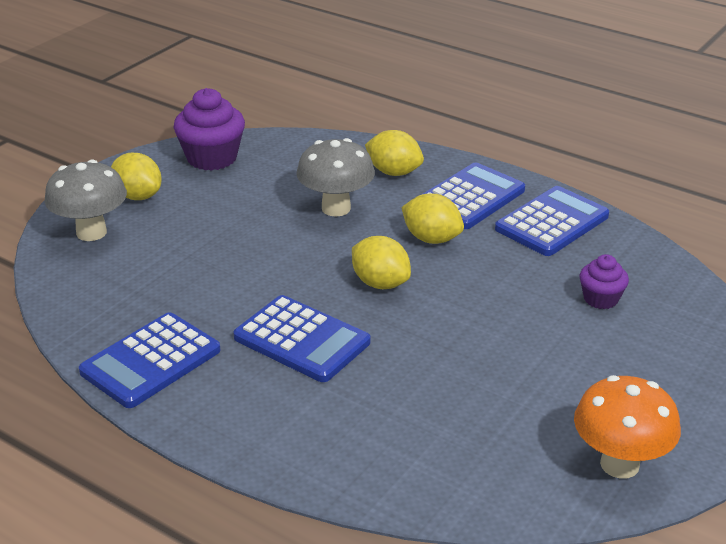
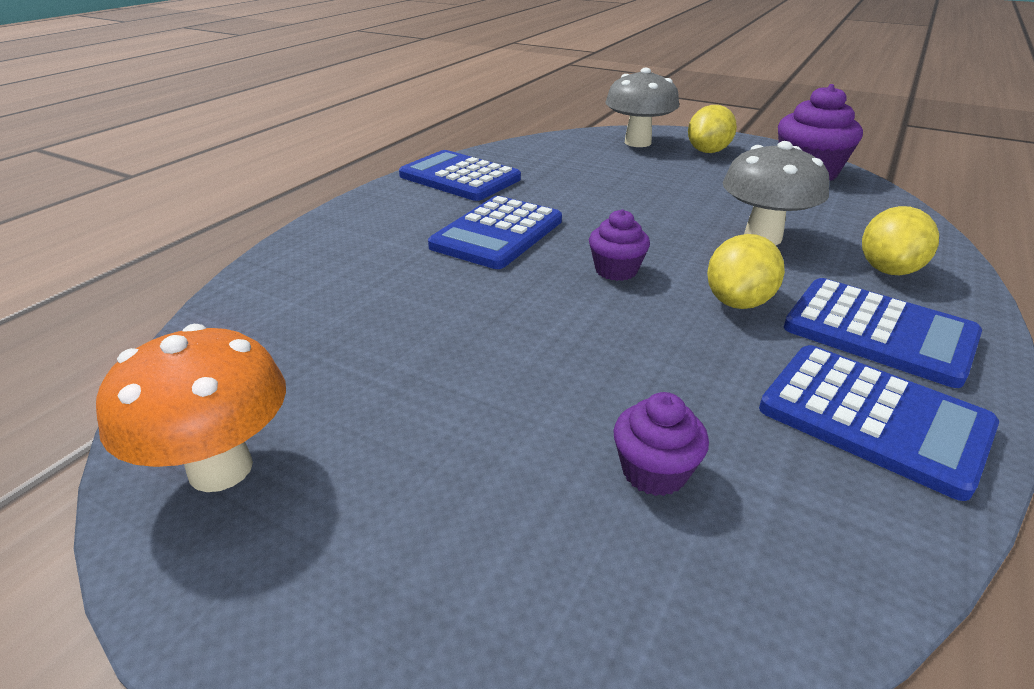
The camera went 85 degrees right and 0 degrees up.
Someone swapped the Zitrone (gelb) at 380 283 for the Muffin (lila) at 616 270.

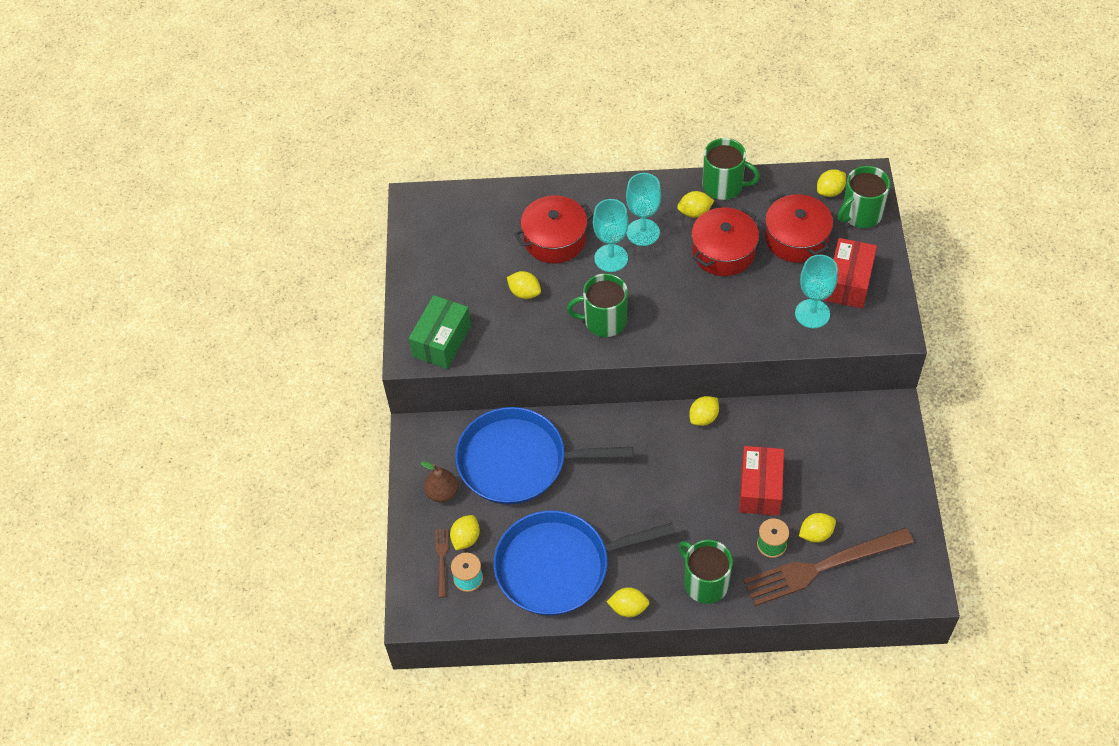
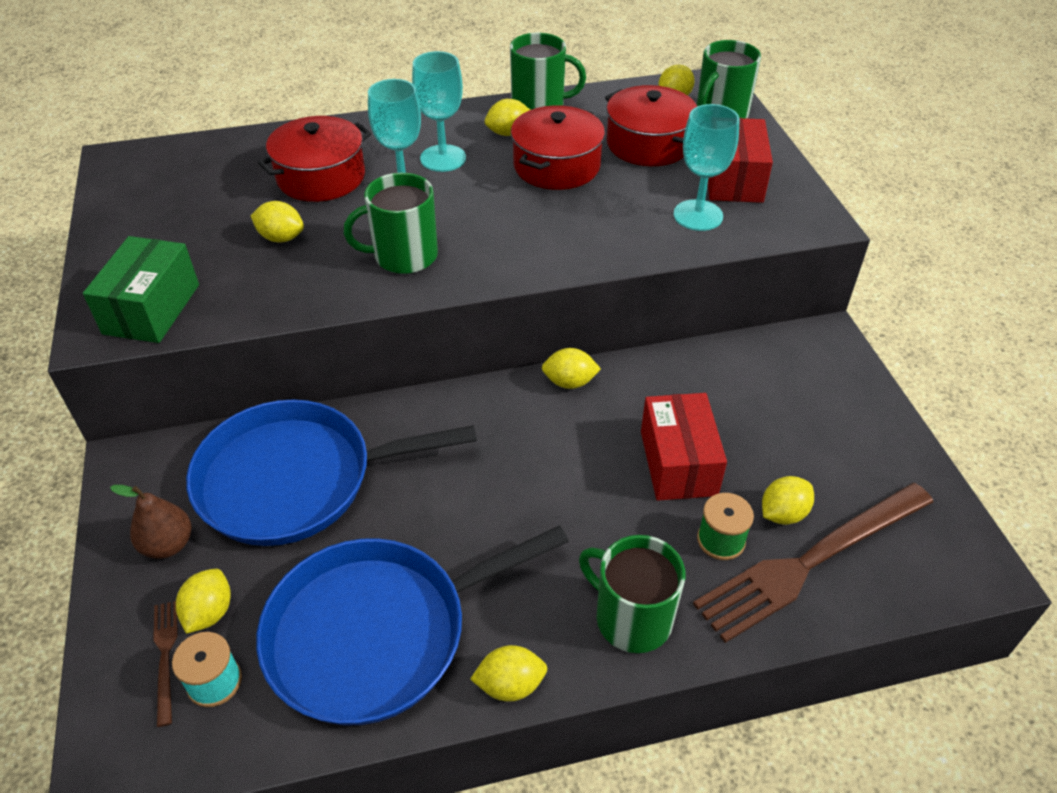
The camera went 15 degrees left and 10 degrees down.
Someone rotated the Zitrone (gelb) at 703 417 by 60 degrees clockwise.

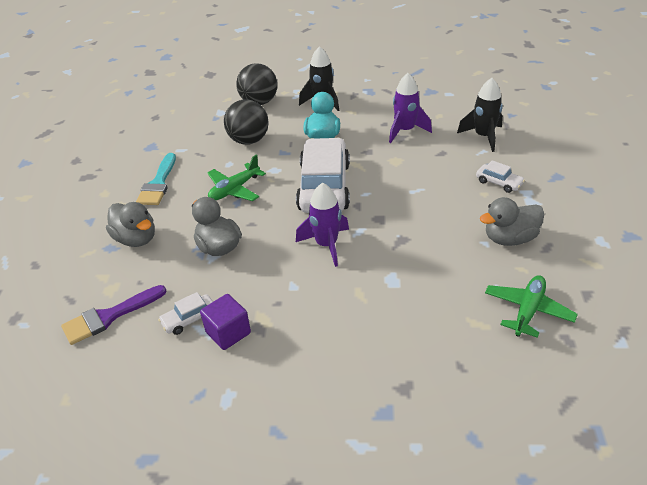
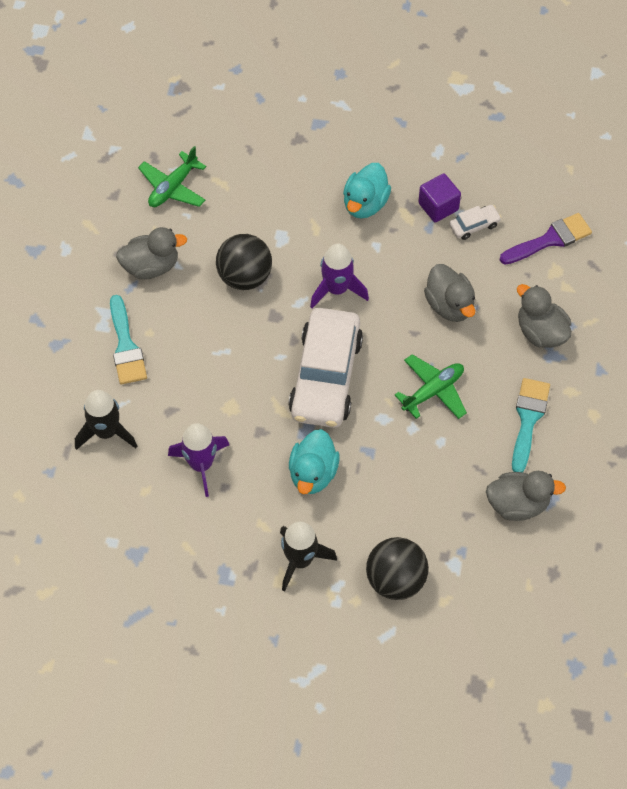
The camera went 175 degrees left and 20 degrees up.
Someone carried the Ball (schwarz) from 249 140 to 245 276.
Someone swapped the Auto (weiß) at 498 183 for the Pinsel (türkis) at 126 346.
Someone put down the Ente (türkis) at 365 204.
Someone put down the Ente (grau) at 517 504.

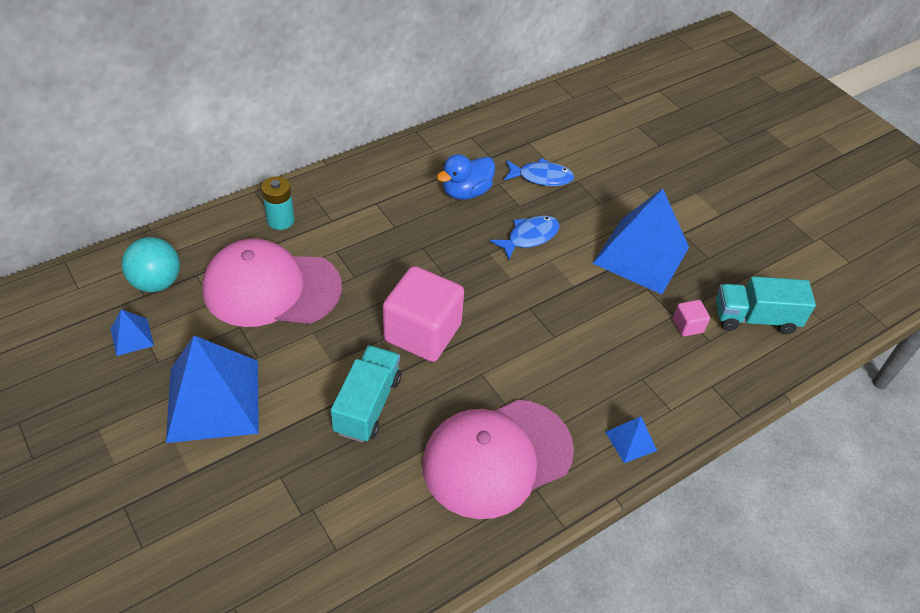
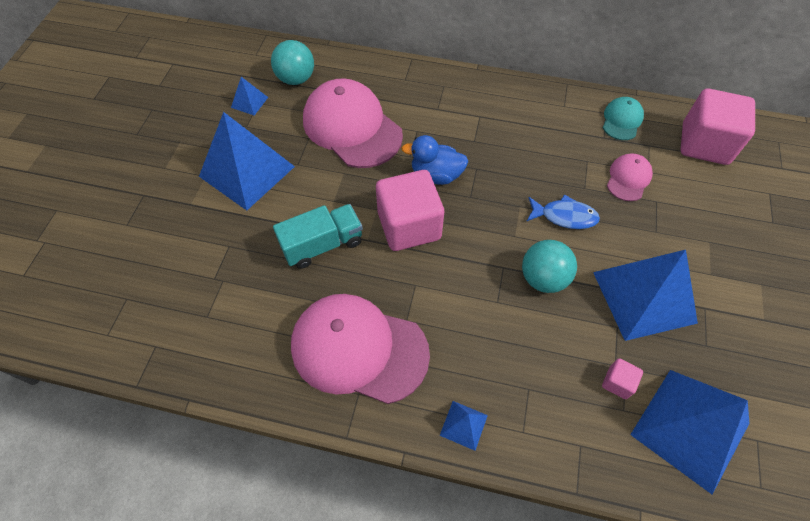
The camera went 50 degrees right and 10 degrees up.
Someone carried the Ente (blau) from 466 192 to 436 175.
Someone swapped the Fisch (blau) at 541 177 for the Kappe (rosa) at 628 178.
Someone took away the Batterie (türkis) at 280 220.
Someone swapped the Lastwagen (türkis) at 755 318 for the Pyramide (blau) at 690 428.
Someone put down the Kubus (rosa) at 704 144.
Someone put down the Kappe (türkis) at 622 120.
Someone put down the Ball (türkis) at 543 278.

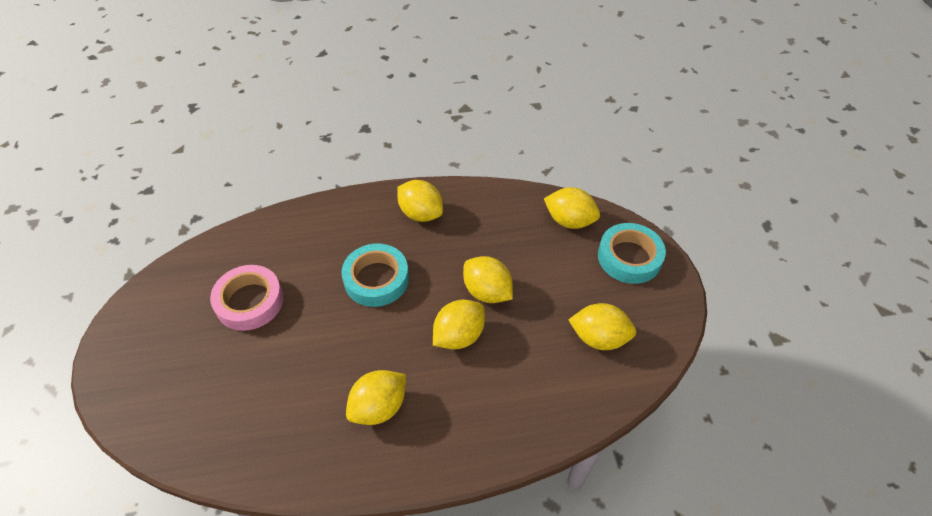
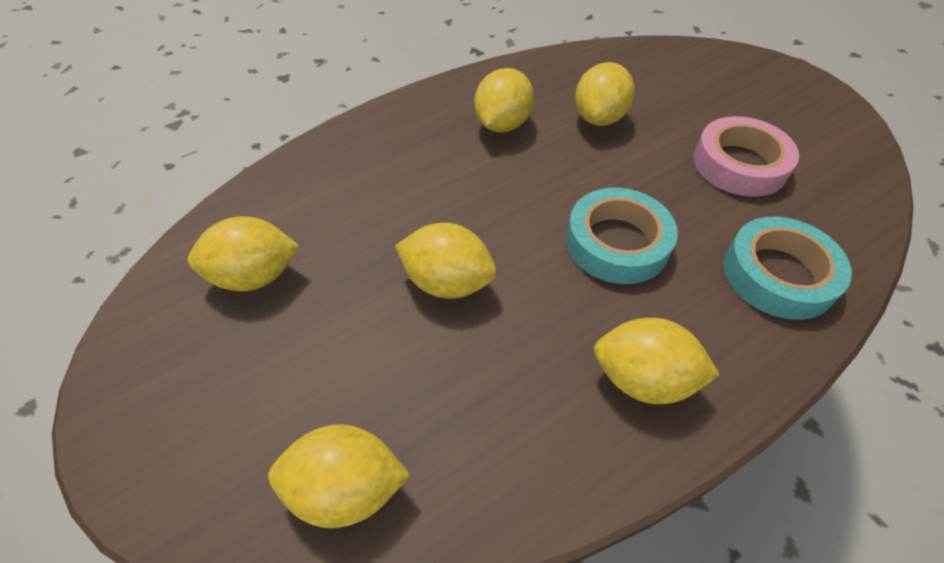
The camera went 155 degrees right and 0 degrees up.
Someone carried the Klebeband (türkis) from 629 257 to 778 275.
Someone carried the Zitrone (gelb) from 459 336 to 599 118.

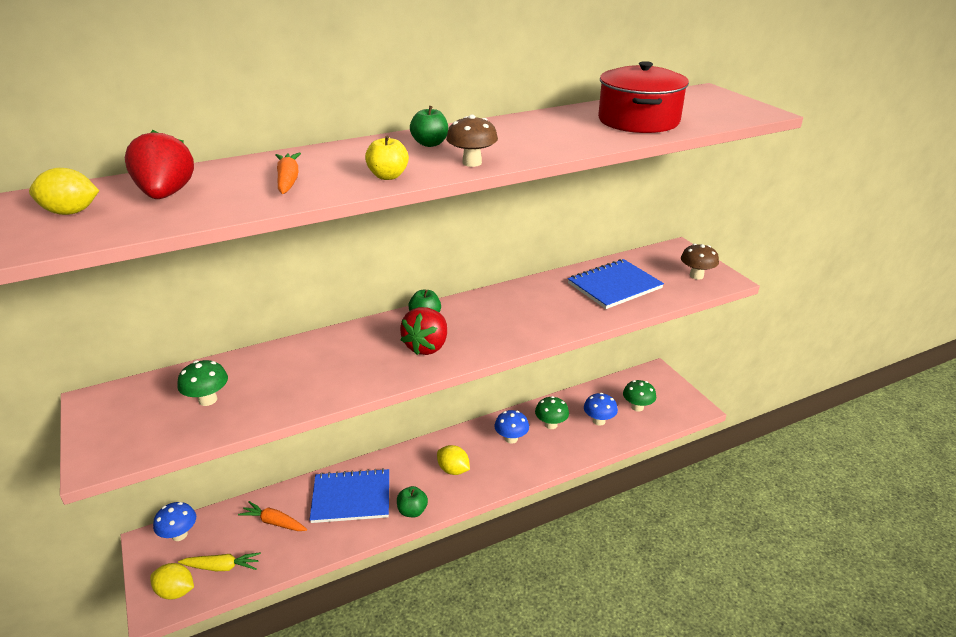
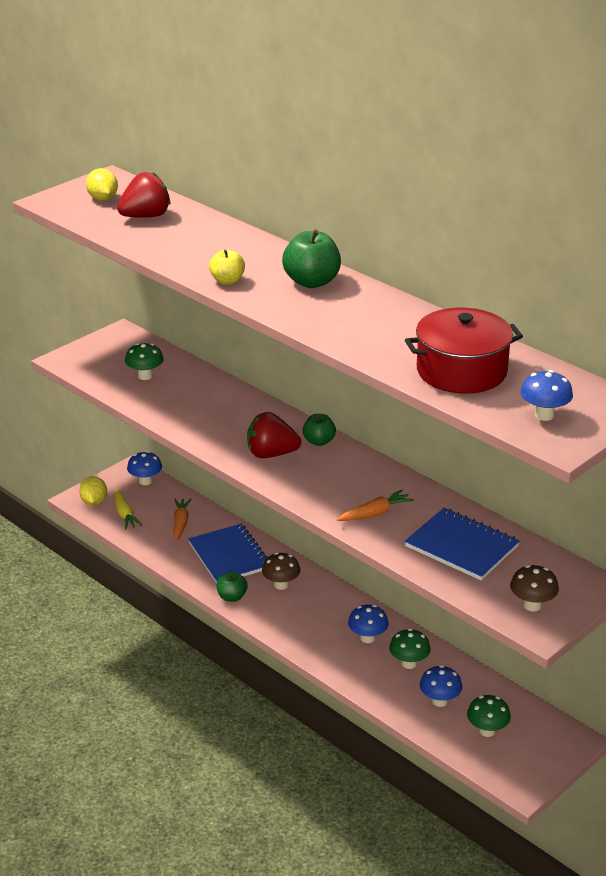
The camera went 70 degrees right and 0 degrees up.
Someone scaled the Apfel (grün) at 430 144 by 1.62.
Someone carried the Pilz (braun) from 472 163 to 281 585.
Someone carried the Karotte (orange) from 288 180 to 375 513.
Someone took away the Zitrone (gelb) at 453 470.
Someone put down the Pilz (blau) at 544 415.

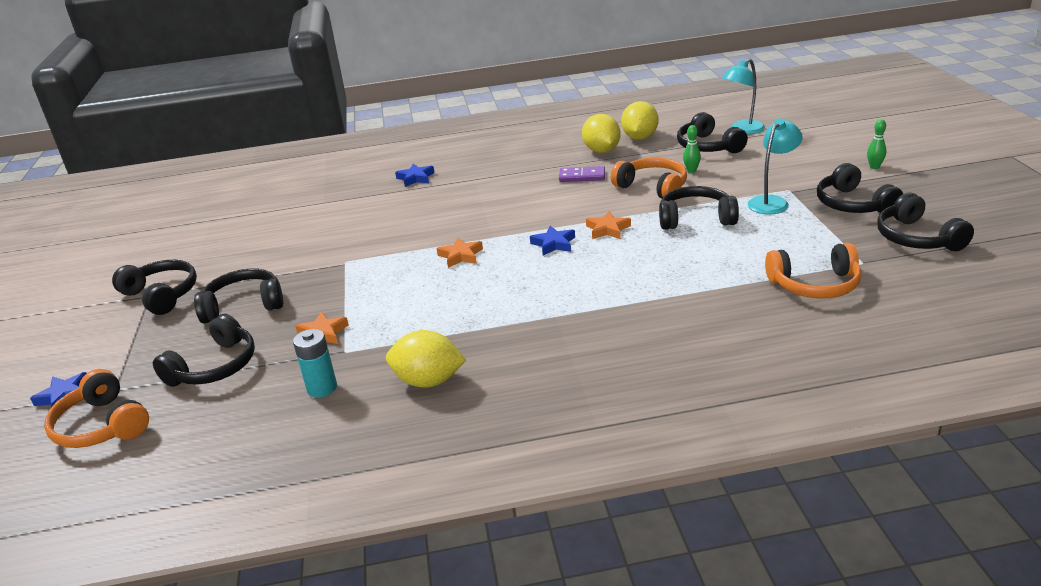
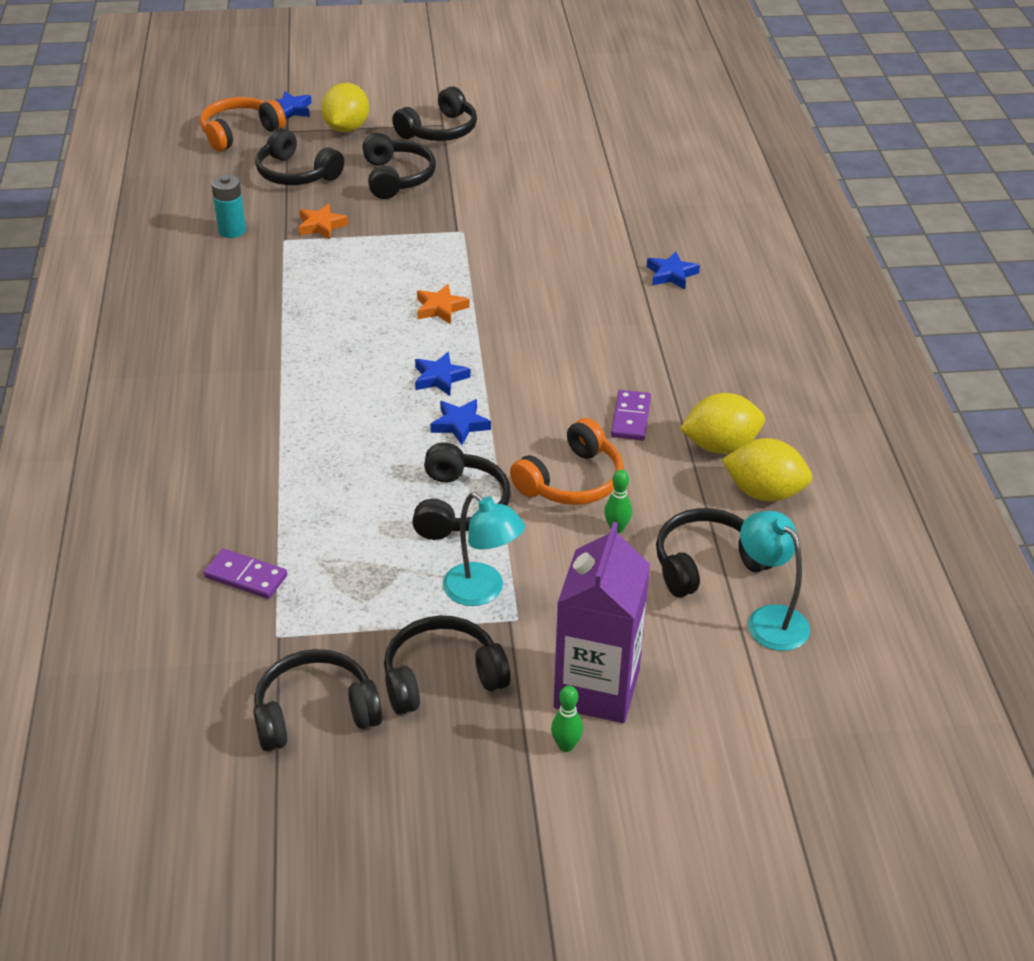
The camera went 90 degrees right and 10 degrees up.
Someone repainted the Stern (orange) at 607 229, which became the Stern (blau) at 460 424.
Someone swapped the Kopfhörer (orange) at 815 285 for the Dominostein (lila) at 246 576.
Someone carried the Zitrone (gelb) from 428 381 to 346 128.
Someone put down the Getränkekarton (lila) at 596 689.

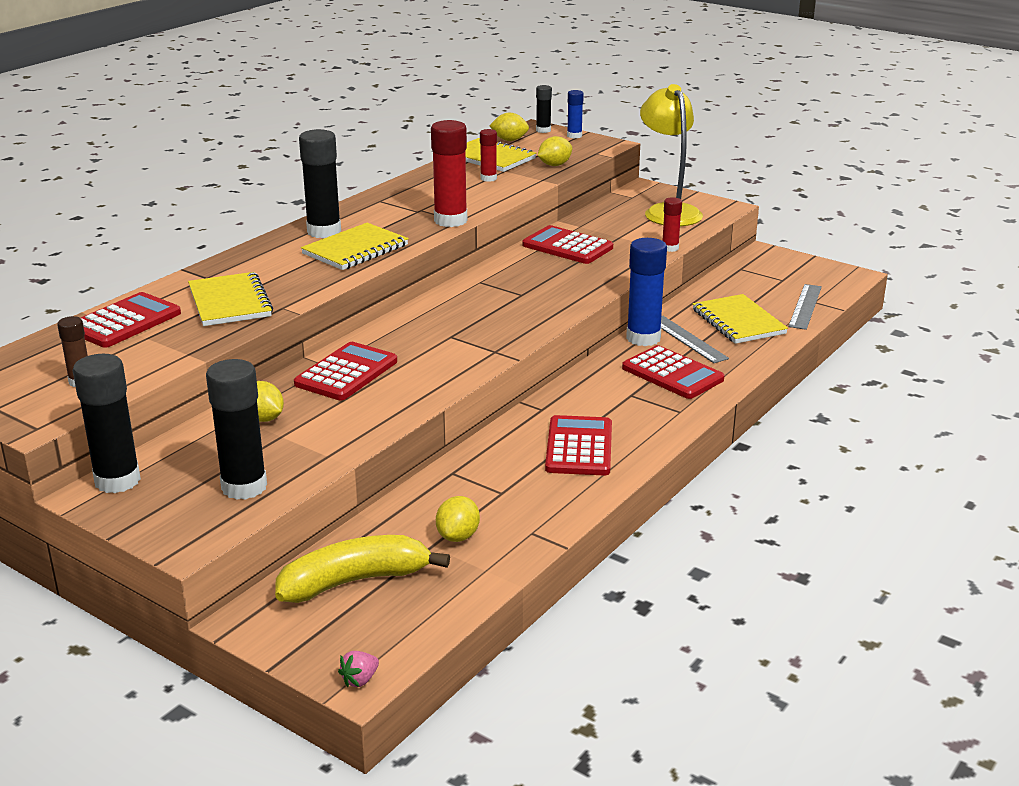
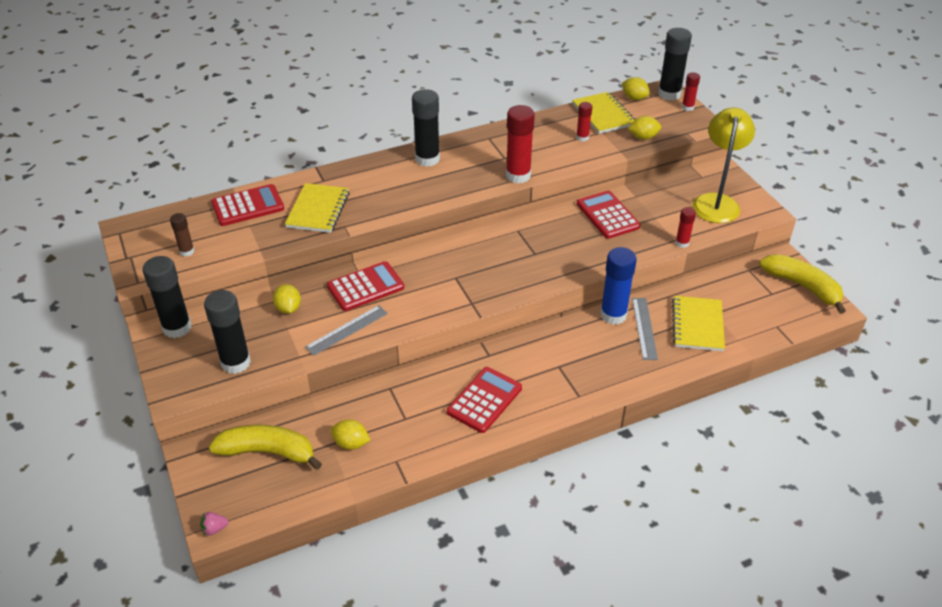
The camera went 30 degrees right and 15 degrees up.
Someone scaled the Klebestift (schwarz) at 543 130 by 1.87.
Someone repainted the Klebestift (blau) at 574 136, which became the Klebestift (rot) at 687 107.
Someone took away the Notizbuch (gelb) at 355 249.
Someone carried the Lineal (grau) from 805 306 to 347 330.
Someone took away the Taschenrechner (rot) at 672 374.
Someone rotated the Zitrone (gelb) at 458 536 by 60 degrees clockwise.
Someone put down the Banane (gelb) at 802 286.

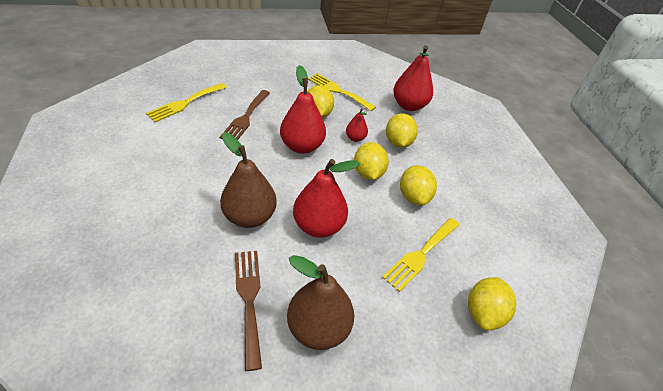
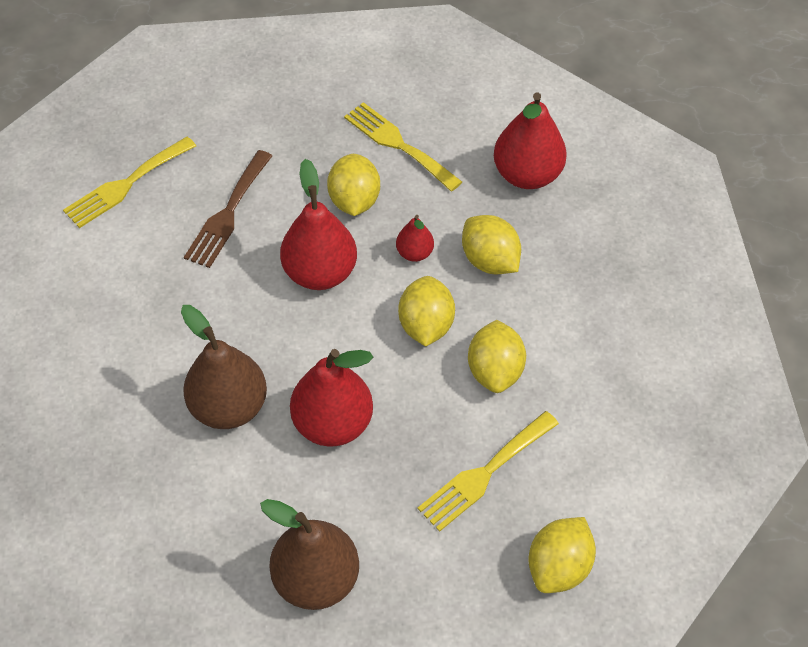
The camera went 10 degrees right and 10 degrees up.
Someone rotated the Zitrone (gelb) at 398 142 by 45 degrees counterclockwise.
Someone took away the Gabel (braun) at 249 299.

